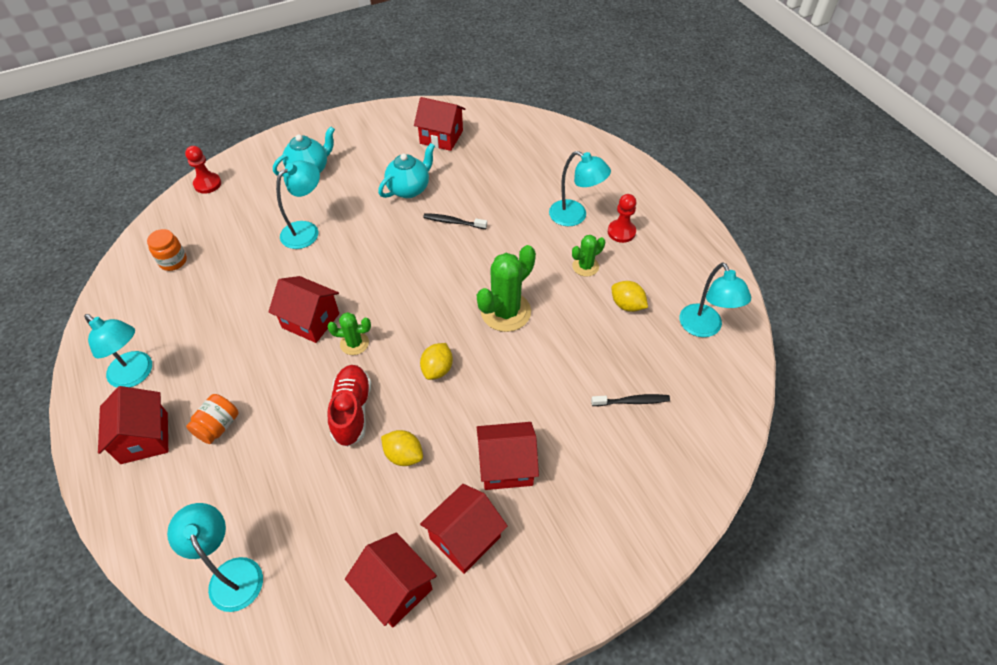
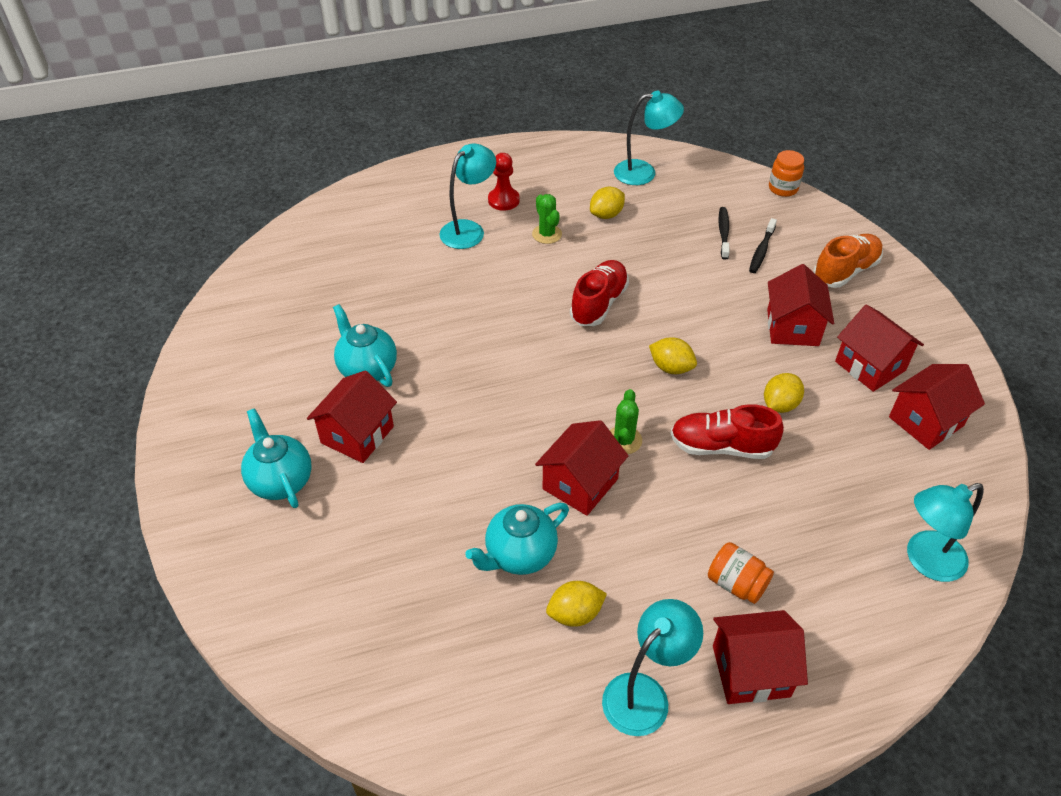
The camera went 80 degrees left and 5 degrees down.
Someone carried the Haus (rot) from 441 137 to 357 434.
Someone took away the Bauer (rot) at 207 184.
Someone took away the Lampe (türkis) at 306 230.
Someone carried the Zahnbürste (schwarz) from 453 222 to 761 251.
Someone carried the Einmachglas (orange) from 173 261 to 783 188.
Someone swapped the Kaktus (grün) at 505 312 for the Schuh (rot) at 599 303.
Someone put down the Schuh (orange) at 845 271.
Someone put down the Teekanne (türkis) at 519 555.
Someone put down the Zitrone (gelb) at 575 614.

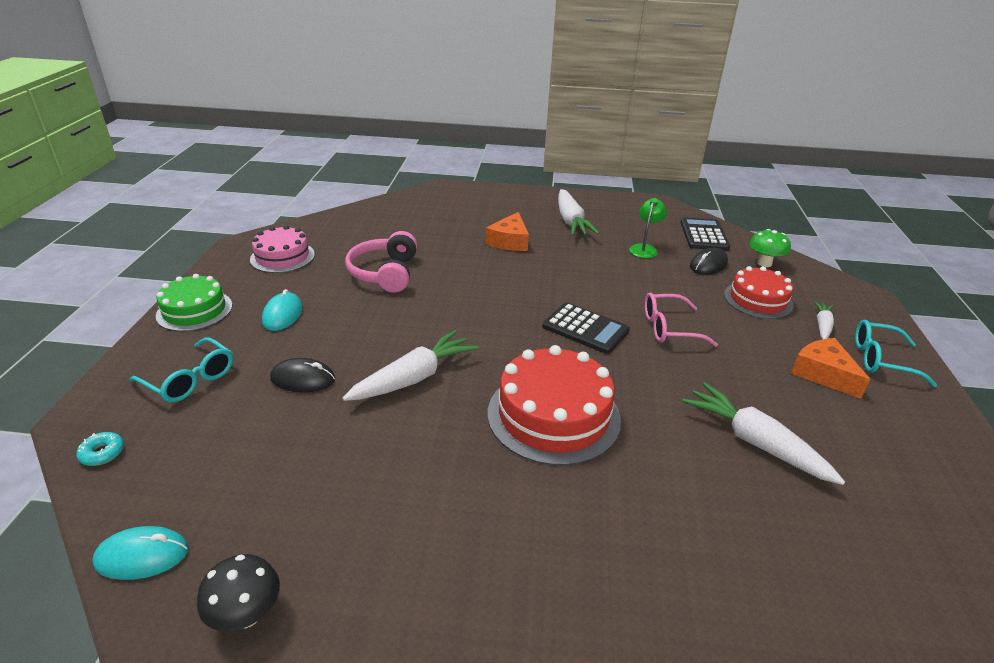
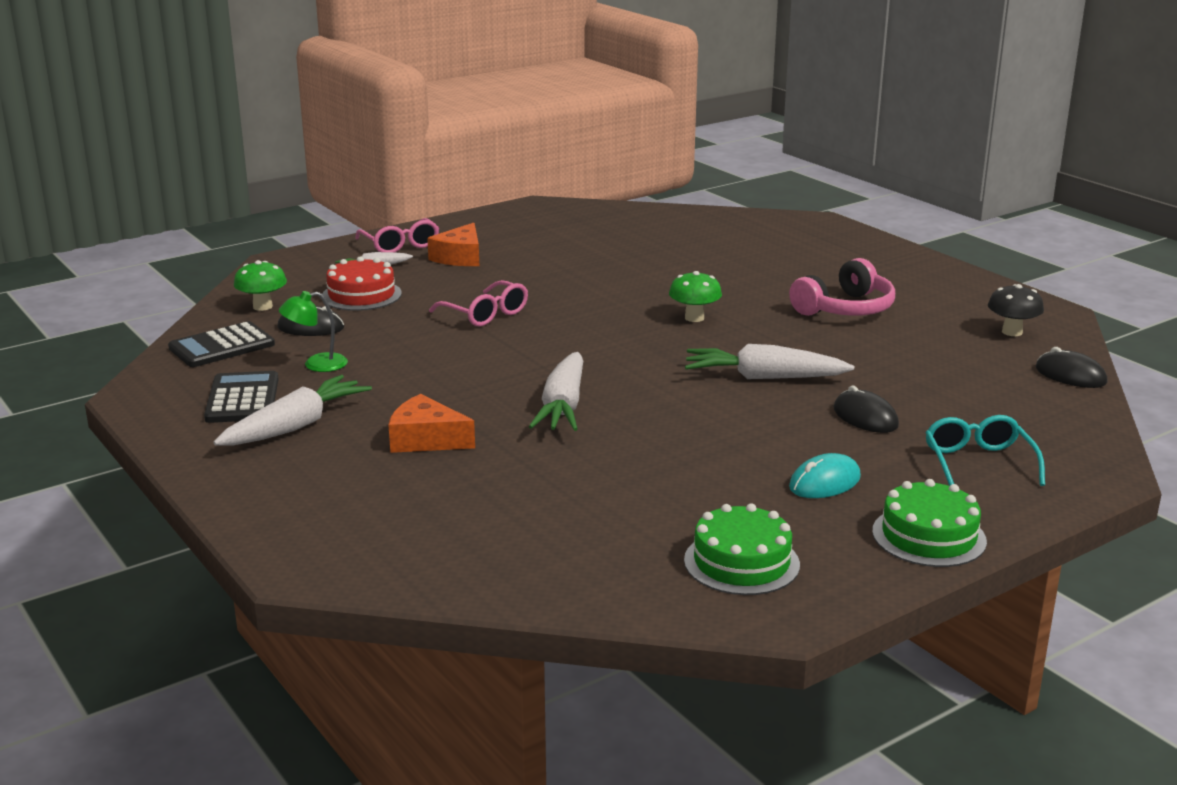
The camera went 130 degrees left and 10 degrees down.
Someone rotated the Käse (orange) at 510 241 by 135 degrees counterclockwise.
Someone repainted the Kuchen (rosa) at 282 257, which became the Kuchen (grün) at 741 562.
Someone carried the Kopfhörer (rosa) from 385 273 to 845 309.
Someone carried the Taschenrechner (schwarz) from 585 329 to 242 399.
Someone repainted the Brille (türkis) at 880 359, which became the Brille (rosa) at 400 245.
Someone swapped the Kuchen (rot) at 553 415 for the Pilz (grün) at 694 318.
Someone carried the Karotte (weiß) from 755 442 to 563 406.
Someone took away the Donut (türkis) at 102 453.
Someone repainted the Computermaus (türkis) at 142 556, which became the Computermaus (schwarz) at 1070 375.

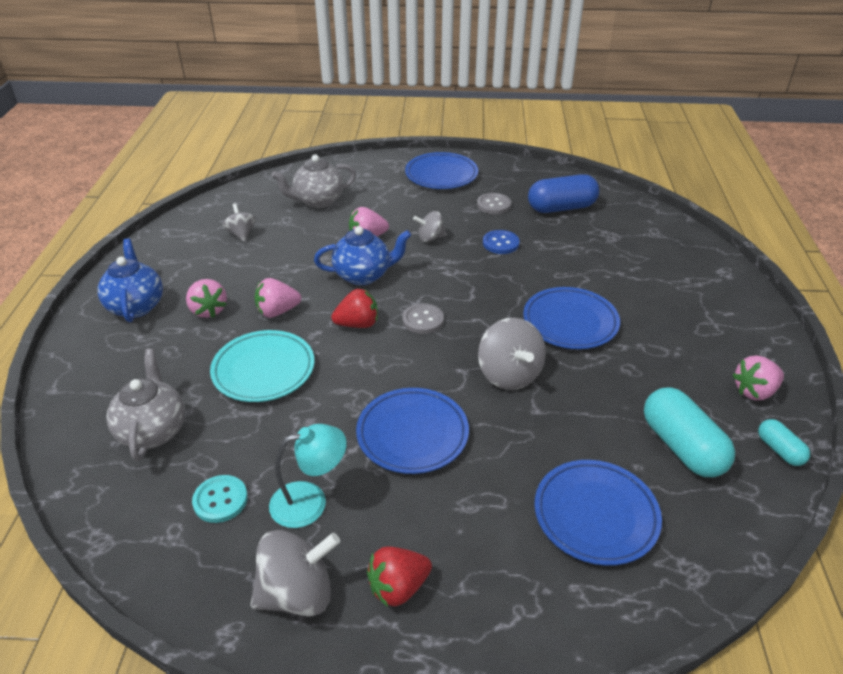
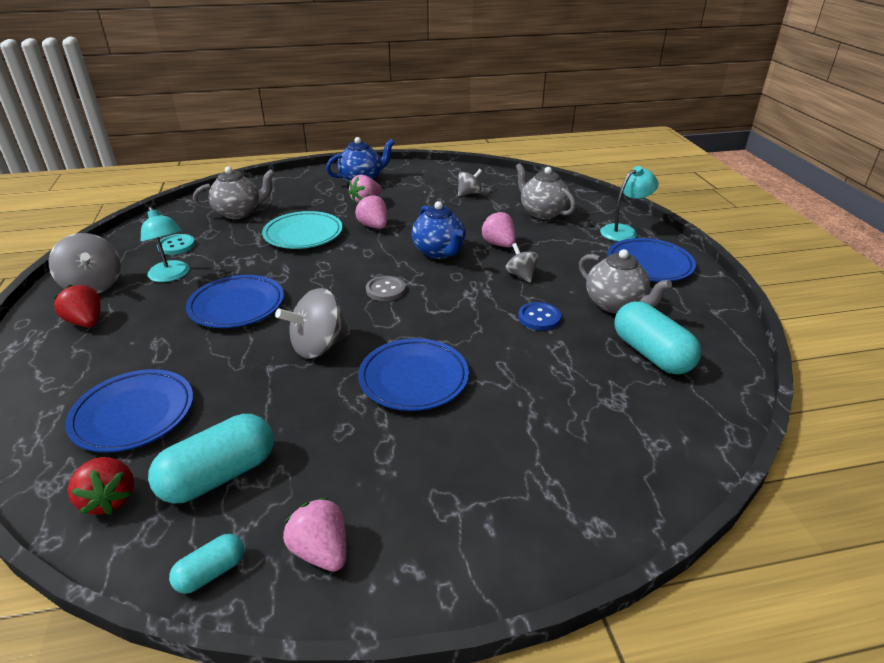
The camera went 75 degrees right and 5 degrees down.
Someone repainted the Kapsel (blau) at 561 208, which became the Kapsel (türkis) at 651 354.
Someone swapped the Knopf (grau) at 493 205 for the Teekanne (grau) at 615 304.
Someone carried the Erdbeere (rot) from 357 324 to 109 499.
Someone put down the Lampe (türkis) at 624 231.

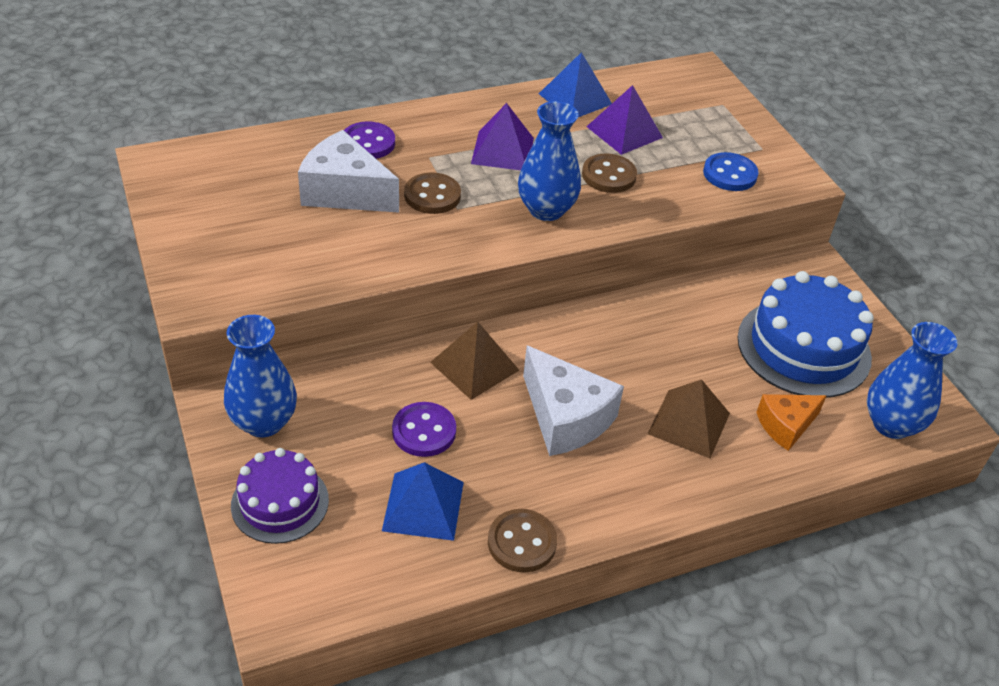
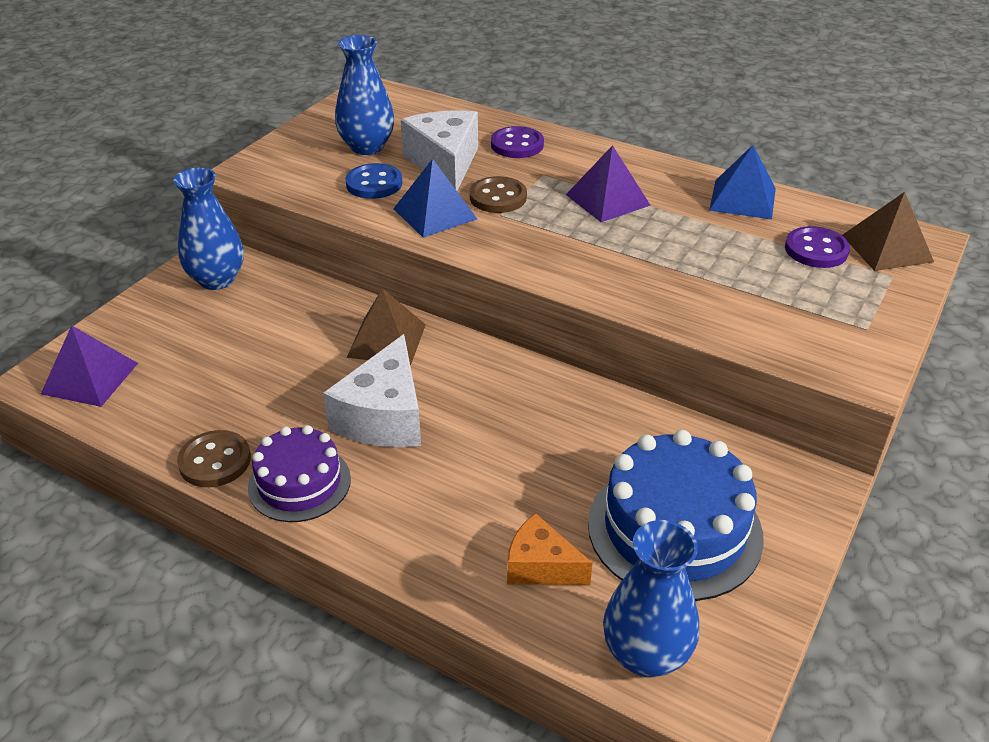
The camera went 55 degrees right and 5 degrees down.
Someone carried the Pyramide (lila) from 624 132 to 90 378.
Someone carried the Vase (blau) from 546 210 to 367 147.
Someone carried the Knopf (blau) from 730 174 to 374 184.
Someone took away the Knopf (braun) at 609 175.
Someone carried the Pyramide (braun) from 688 423 to 887 248.
Someone carried the Knopf (lila) from 424 431 to 816 250.
Someone carried the Kuchen (lila) from 280 502 to 299 483.
Someone carried the Pyramide (blau) from 423 506 to 435 214.

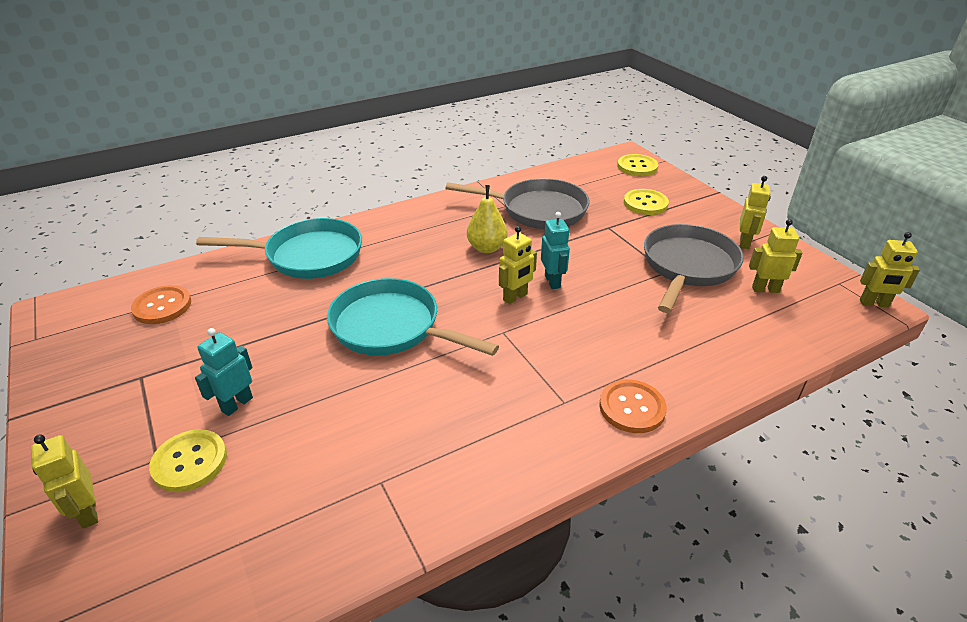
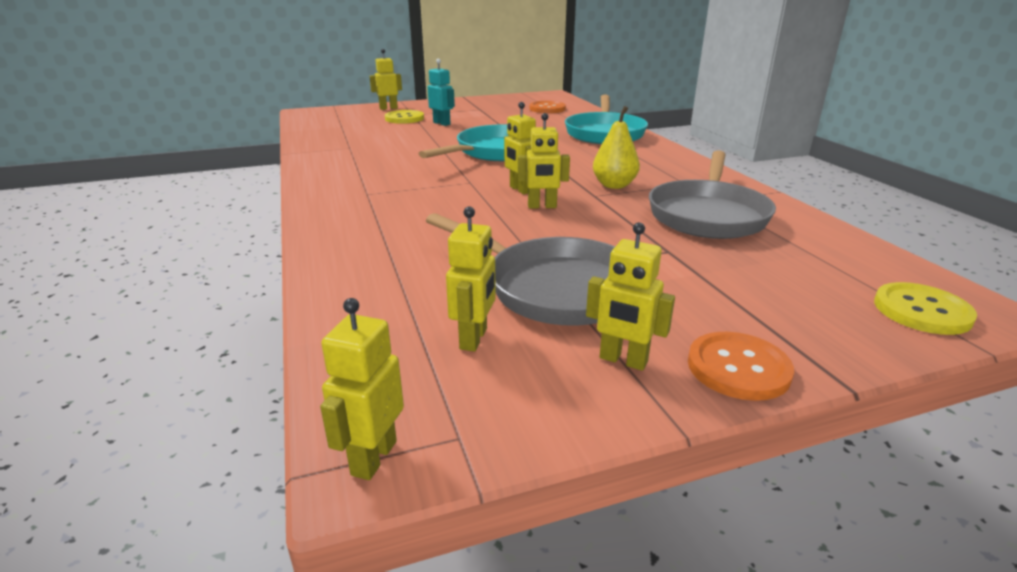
The camera went 100 degrees right and 10 degrees down.
Someone took away the Knopf (gelb) at 645 203.
Someone repainted the Roboter (türkis) at 552 281, which became the Roboter (gelb) at 542 206.
Someone carried the Knopf (orange) from 632 408 to 738 368.

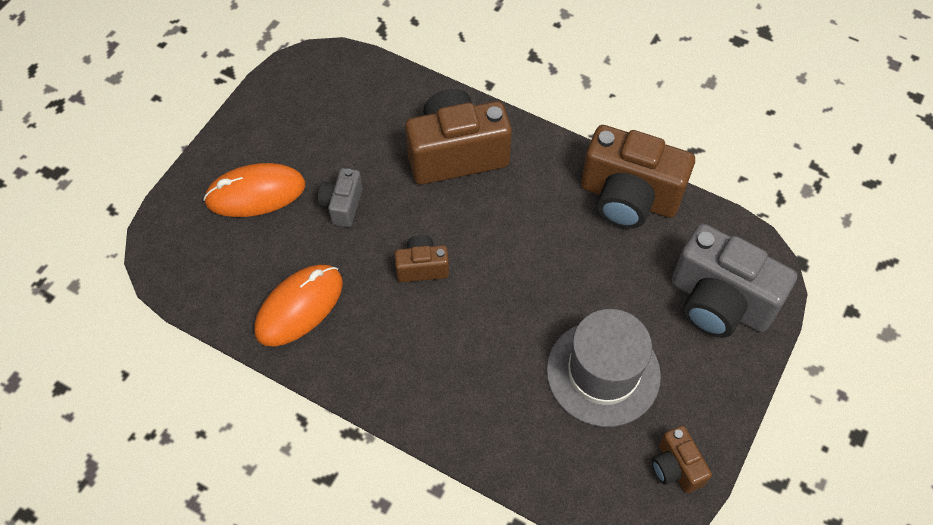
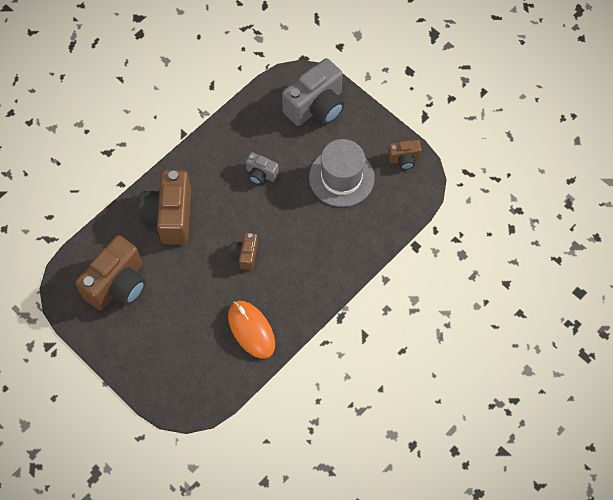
The camera went 75 degrees left and 5 degrees up.
Someone carried the Kamera (braun) from 628 198 to 117 284.
Someone took away the Computermaus (orange) at 255 193.
Someone carried the Kamera (grau) from 342 205 to 261 174.

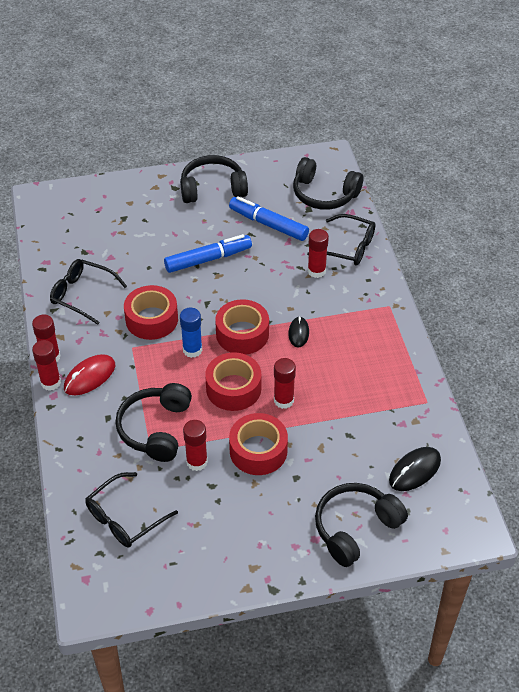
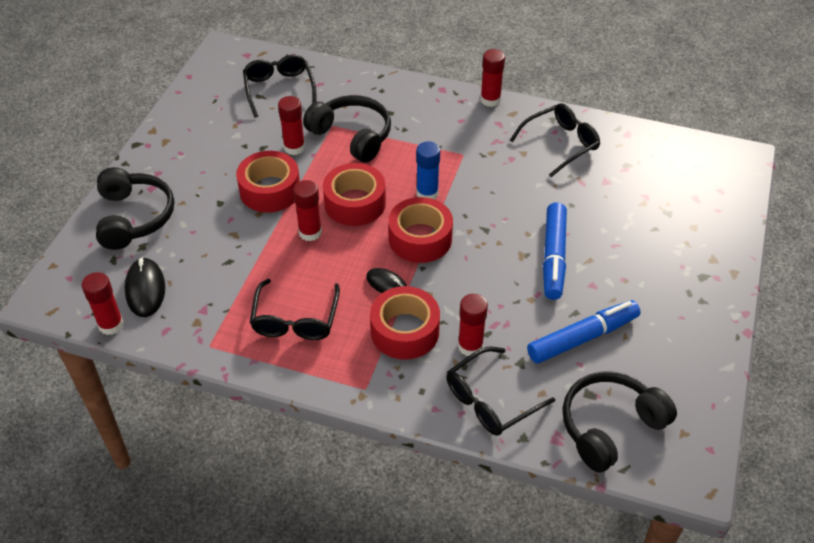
The camera went 120 degrees right and 0 degrees up.
Someone took away the Kopfhörer (schwarz) at 212 188.
Someone carried the Klebeband (rot) from 152 319 to 405 331.
Someone carried the Klebestift (rot) from 51 382 to 111 325.
Someone took away the Computermaus (rot) at 89 377.
Someone put down the Brille (schwarz) at 295 320.

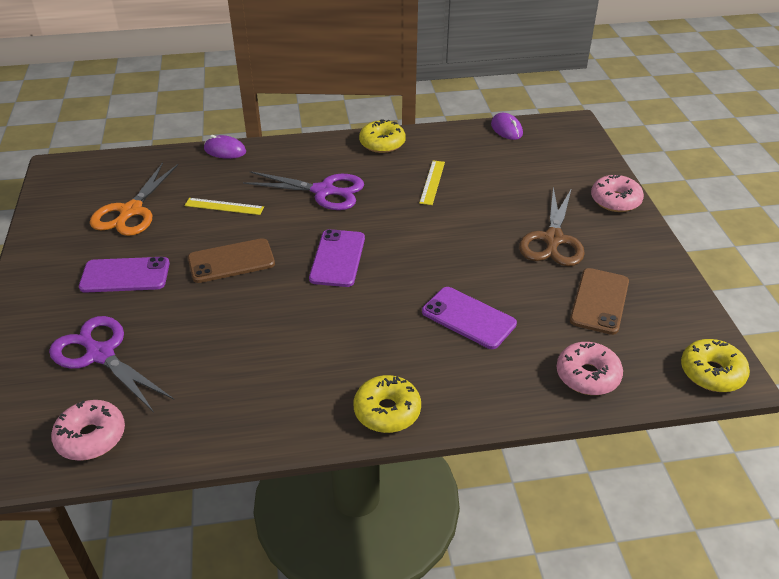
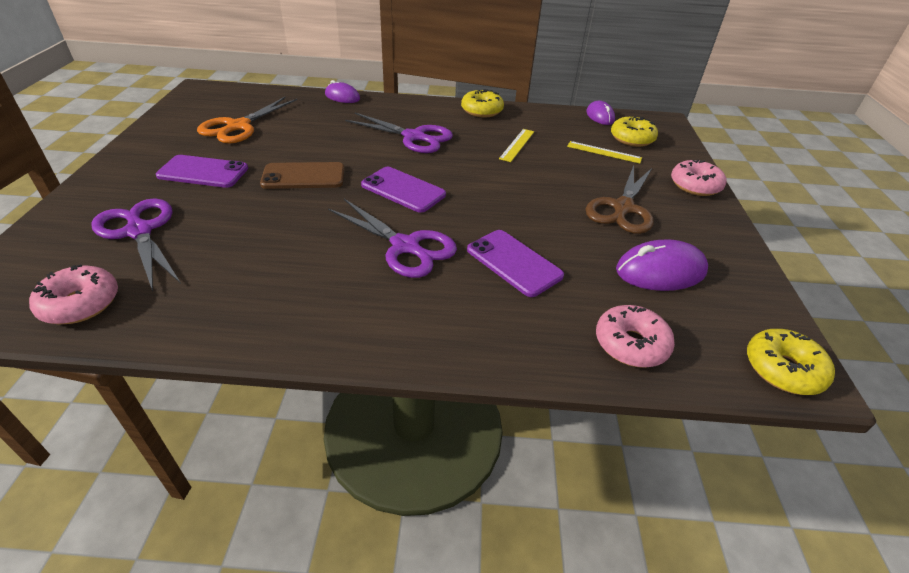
The camera went 10 degrees right and 0 degrees up.
Someone carried the Lineal (gelb) from 224 206 to 604 152.
Someone rotated the Handy (lila) at 337 258 by 75 degrees counterclockwise.
Someone swapped the Handy (braun) at 599 301 for the Computermaus (lila) at 660 271.
Someone carried the Donut (gelb) from 387 411 to 632 139.
Someone put down the Schere (lila) at 405 246.

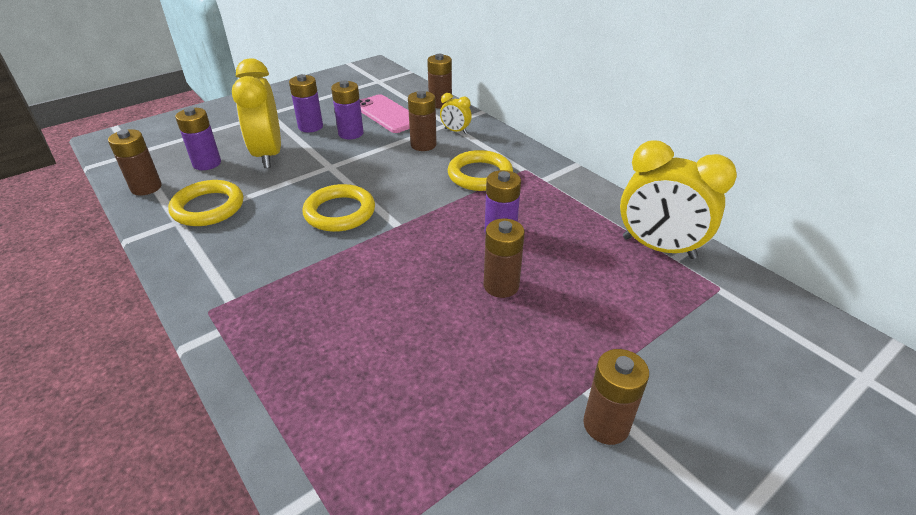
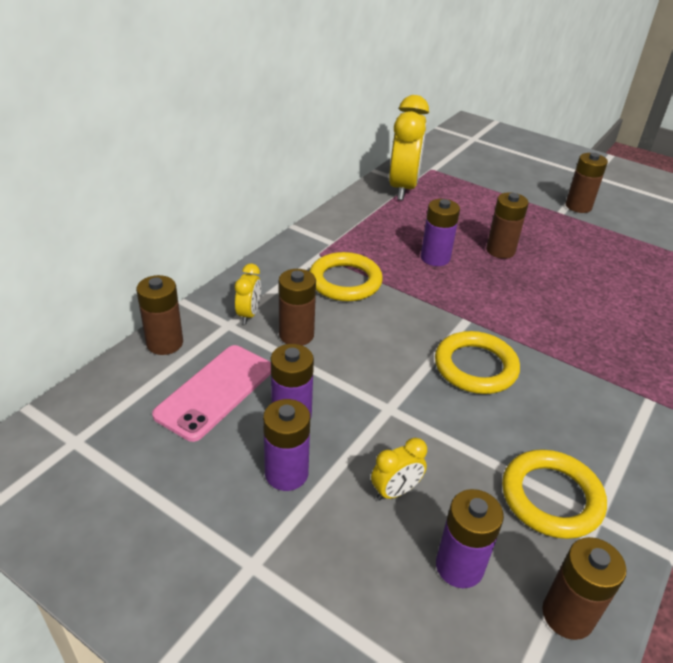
The camera went 110 degrees left and 0 degrees up.
Someone scaled the Wecker (gelb) at 268 155 by 0.46.

